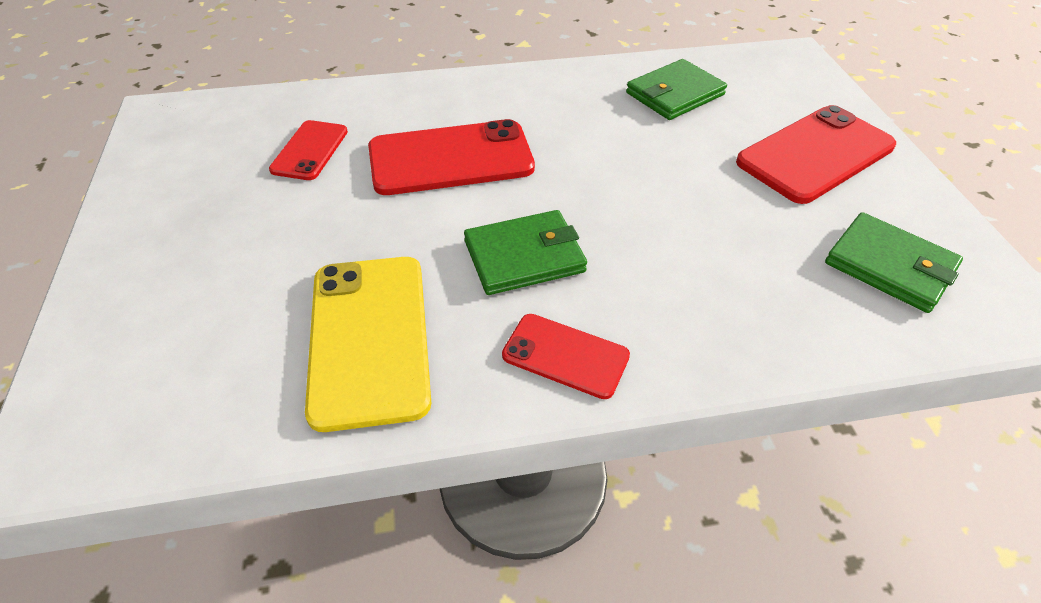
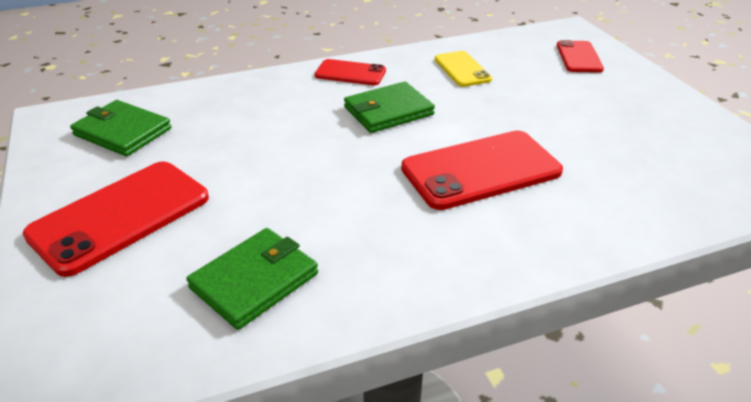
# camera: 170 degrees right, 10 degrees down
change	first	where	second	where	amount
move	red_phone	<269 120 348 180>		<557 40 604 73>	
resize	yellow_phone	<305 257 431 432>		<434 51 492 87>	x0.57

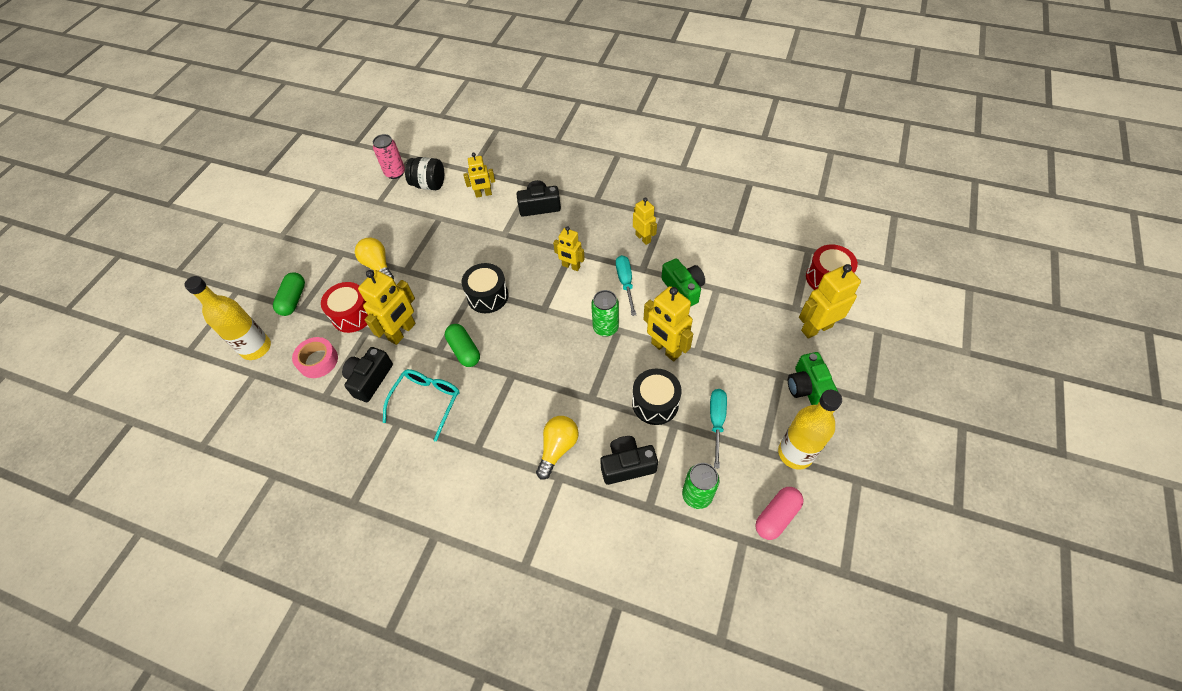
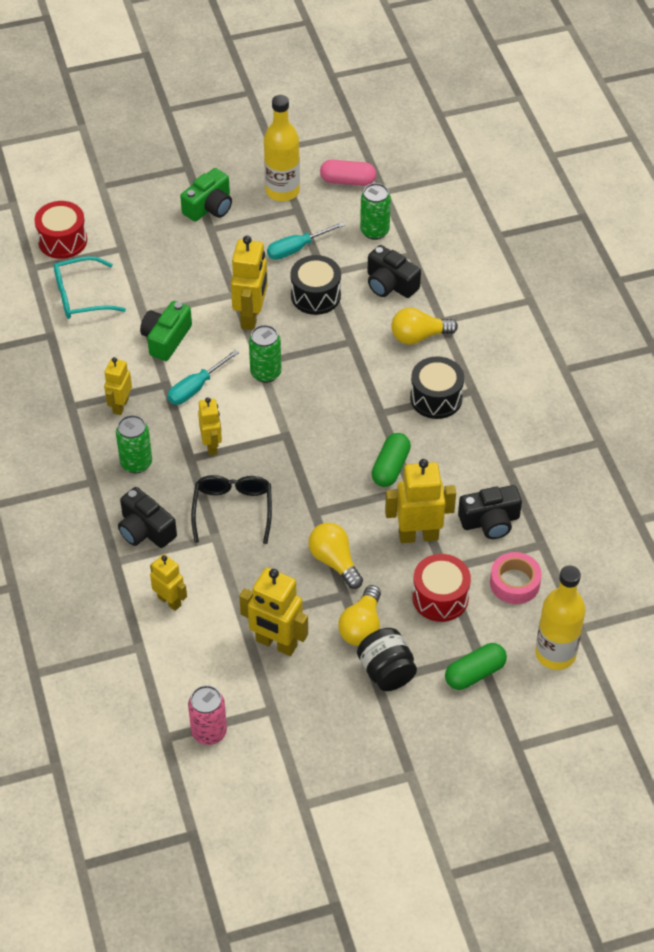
# camera: 130 degrees left, 5 degrees down
change	first	where	second	where	amount
move	turquoise_glasses	<383 369 460 442>		<54 256 126 319>	
move	black_jar	<405 157 444 190>		<357 628 417 691>	
move	black_drum	<461 263 508 313>		<410 356 464 419>	
move	yellow_robot	<799 264 861 338>		<239 568 308 656>	
insert			green_can	<116 415 152 473>	
insert			black_glasses	<191 475 272 544>	
insert			yellow_light_bulb	<309 523 363 589>	

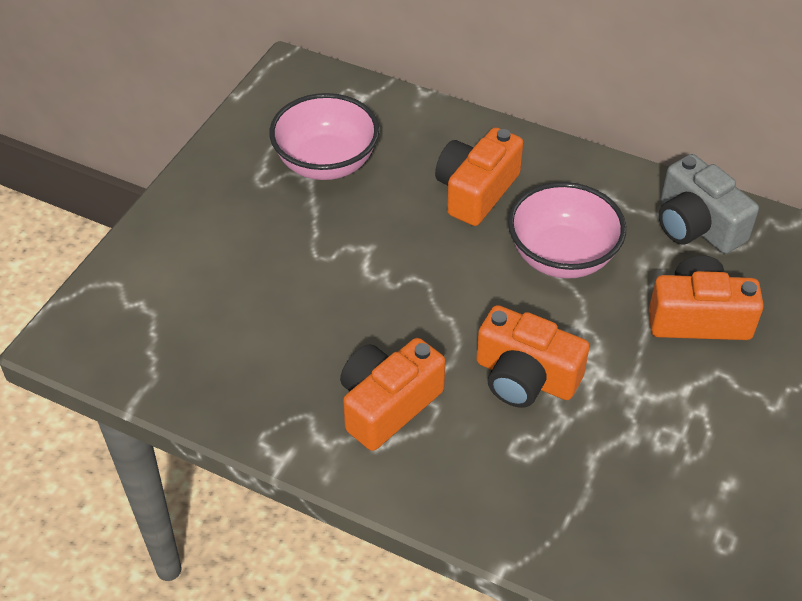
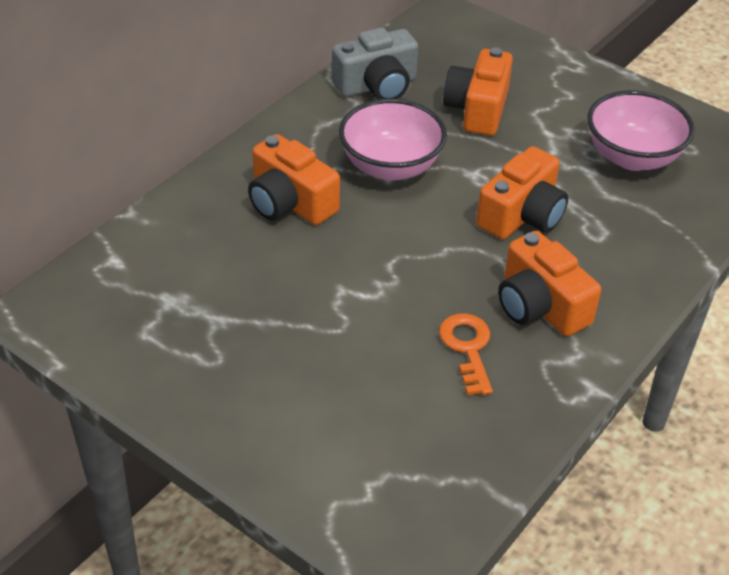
# camera: 80 degrees left, 5 degrees down
change	first	where	second	where	amount
move	pink_bowl	<269 93 379 180>		<587 90 695 171>	
insert			orange_key	<439 314 493 395>	

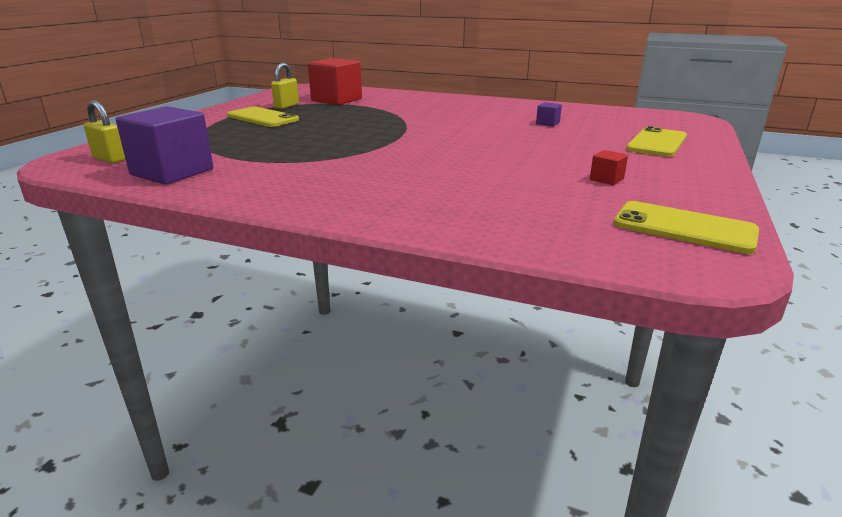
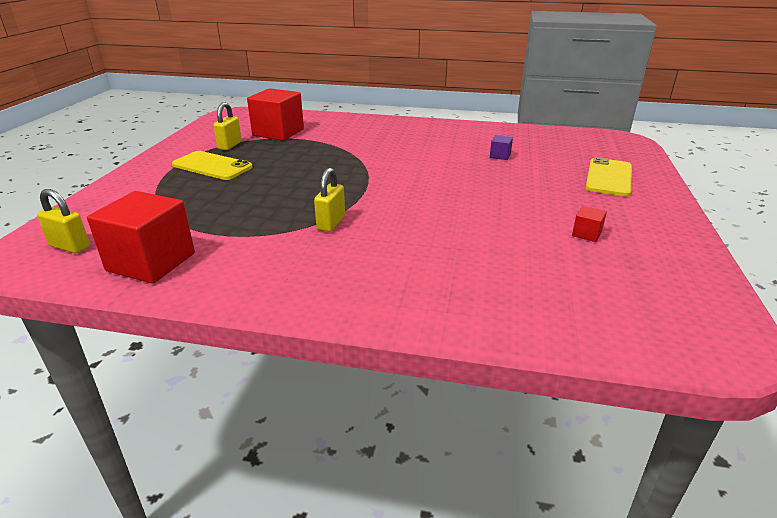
# camera: 10 degrees left, 5 degrees up
change	first	where	second	where	amount
recolor	purple_cube	<116 106 213 185>	red_cube	<87 191 195 284>	
delete	yellow_phone	<614 201 759 254>			
insert			yellow_padlock	<314 168 345 232>	

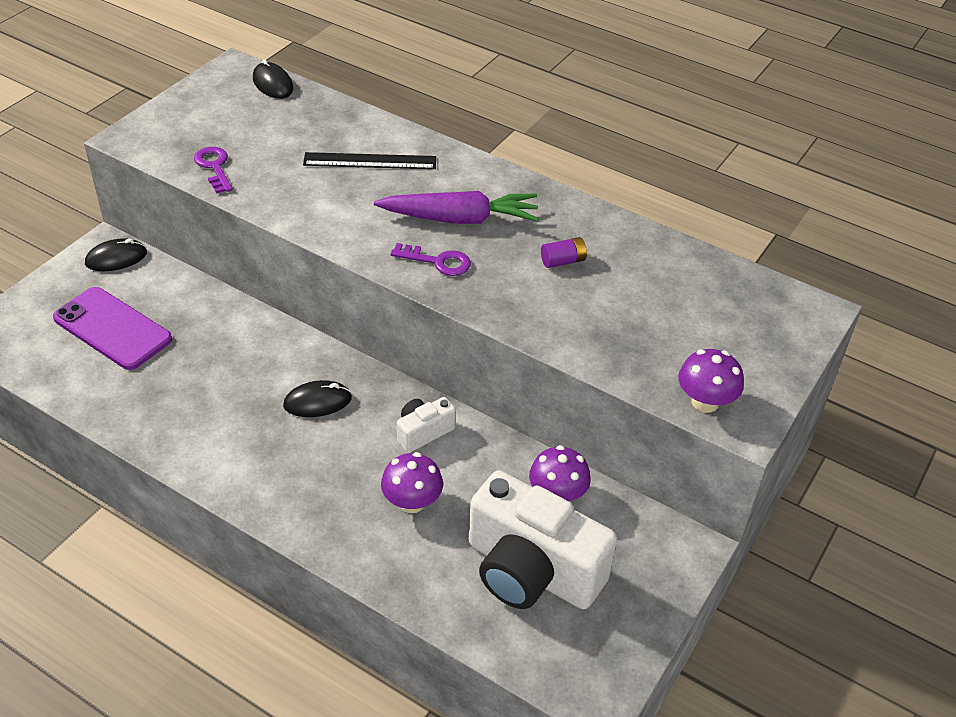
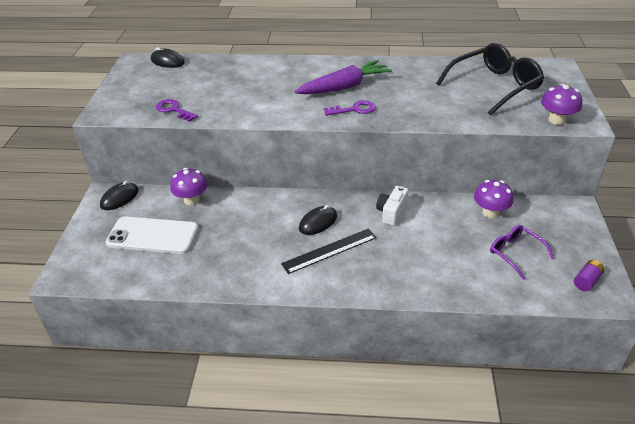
# camera: 25 degrees left, 5 degrees down
change	first	where	second	where	amount
recolor	purple_phone	<53 287 172 370>	white_phone	<106 216 198 254>	
move	black_ruler	<303 152 436 169>		<281 229 377 274>	
move	purple_mushroom	<381 452 443 513>		<170 168 208 205>	
replace	white_camera	<468 470 617 609>	purple_glasses	<490 225 555 280>	
move	purple_battery	<541 237 587 268>		<574 260 605 291>	
insert			black_glasses	<436 43 544 115>	

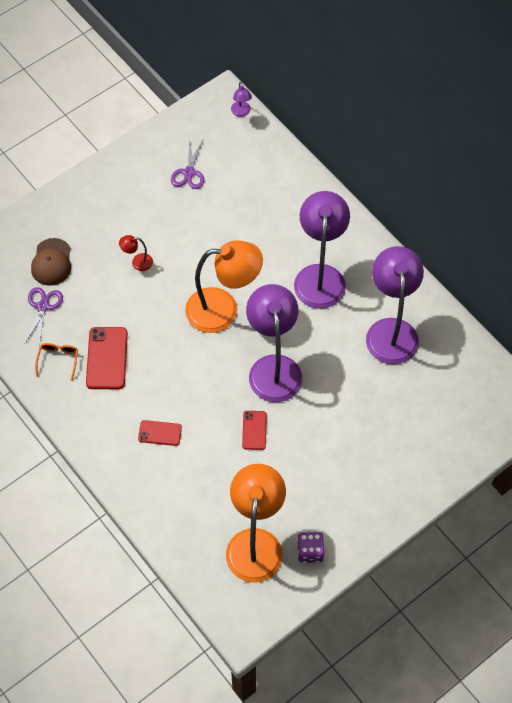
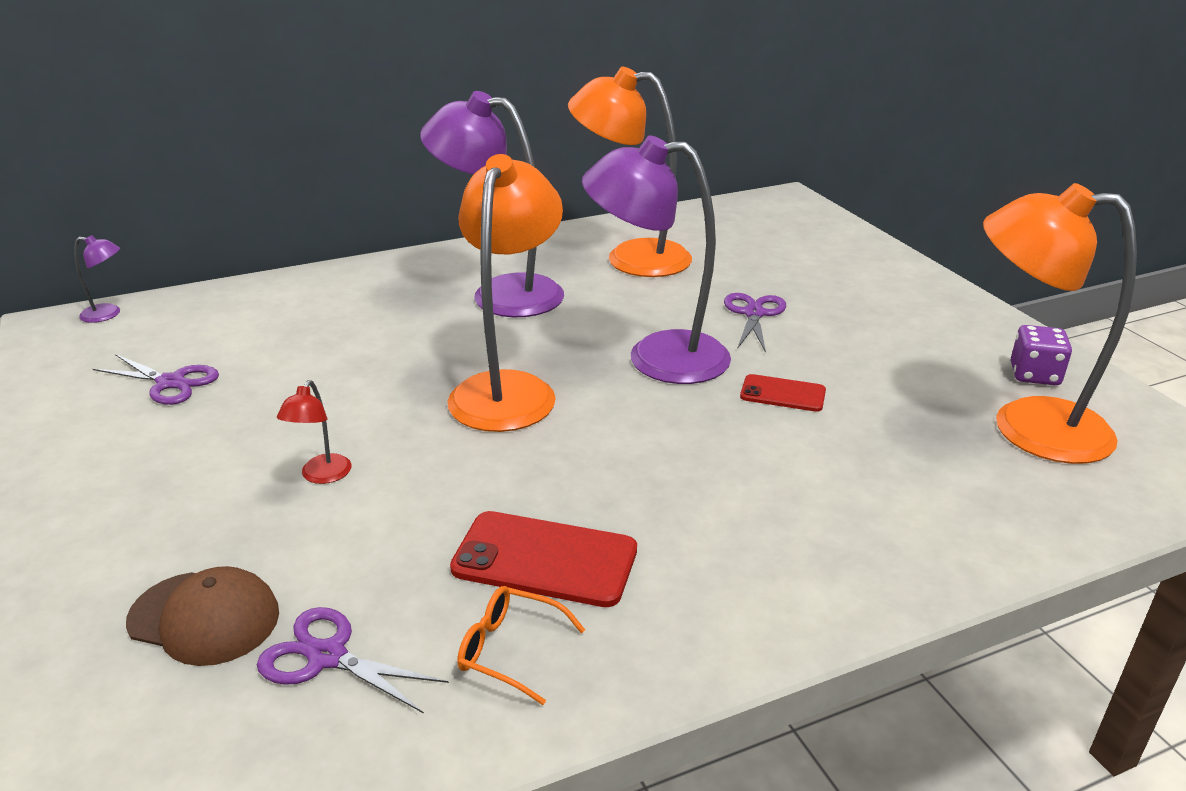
# camera: 75 degrees left, 30 degrees down
change	first	where	second	where	amount
delete	red_phone	<138 420 182 446>			
recolor	purple_lamp	<366 246 424 365>	orange_lamp	<568 67 692 277>	
insert			purple_scissors	<724 293 786 353>	

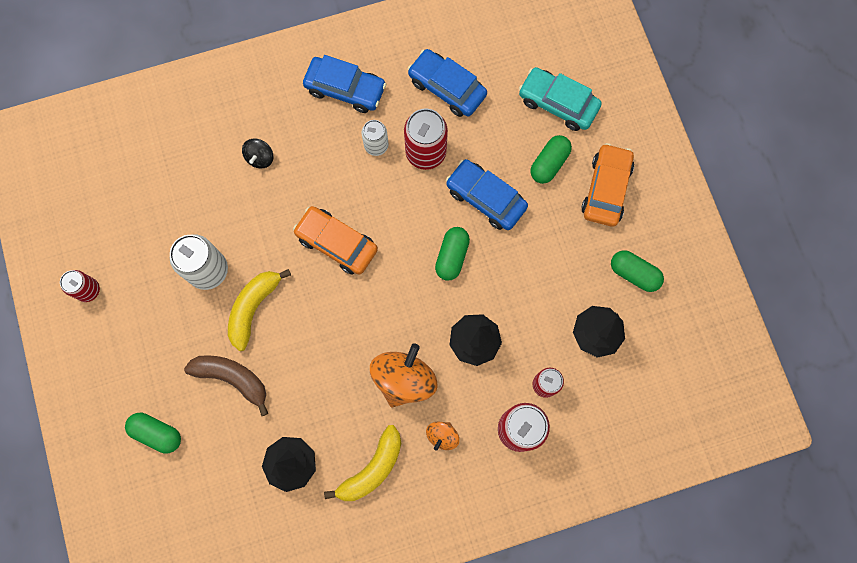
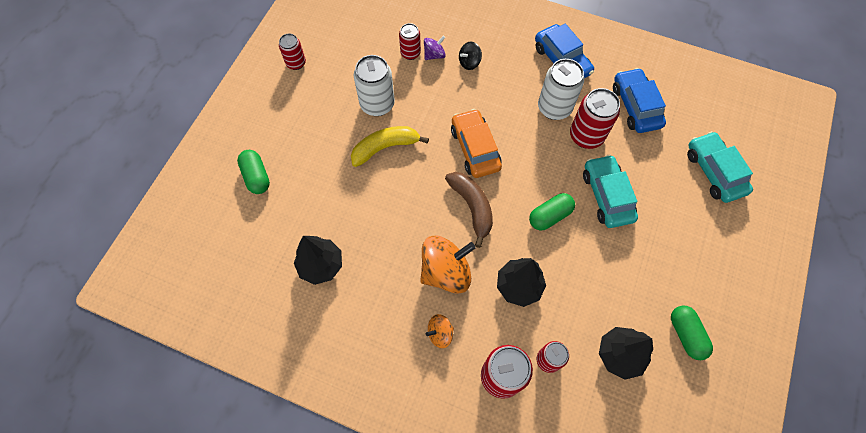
# camera: 40 degrees right, 10 degrees down
change	first	where	second	where	amount
move	brown_banana	<184 355 268 416>		<445 172 493 248>	
delete	yellow_banana	<324 425 401 501>			
resize	white_can	<362 120 389 156>		<538 59 584 120>	x1.66
recolor	blue_car	<446 159 528 230>	turquoise_car	<583 155 638 228>	
delete	green_capsule	<530 135 572 184>			
delete	orange_car	<581 143 634 227>			
insert			red_can	<399 23 421 60>	
insert			purple_spinning_top	<424 36 446 60>	

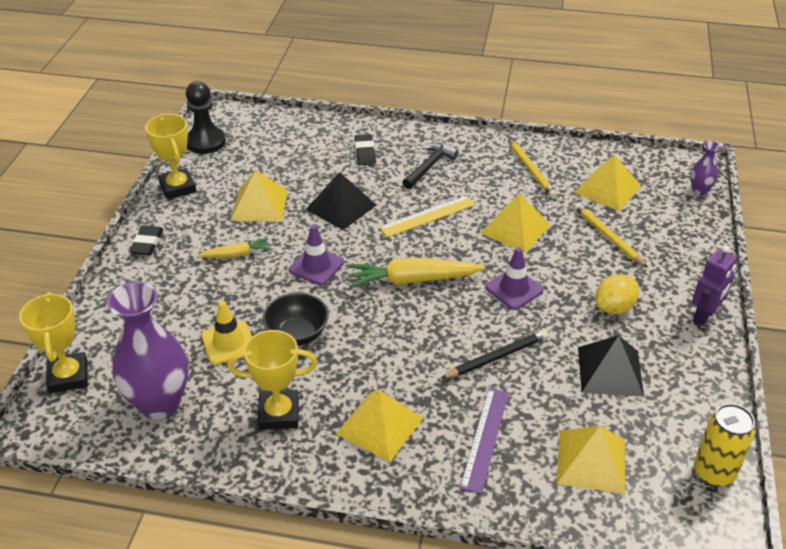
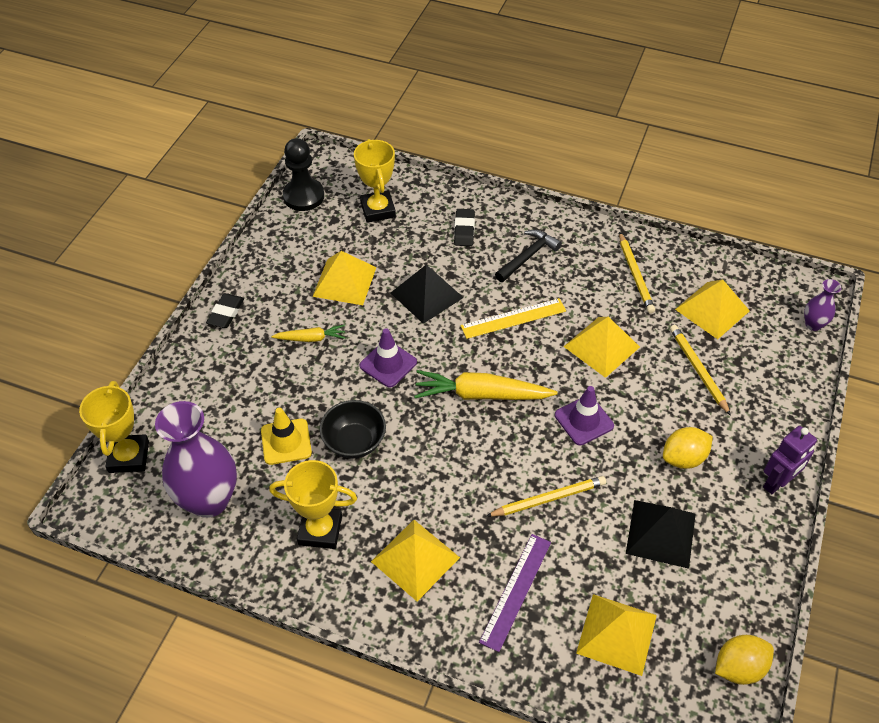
# camera: 10 degrees right, 10 degrees up
change	first	where	second	where	amount
move	yellow_trophy	<145 114 196 200>		<354 139 396 223>	
recolor	black_pencil	<441 330 549 379>	yellow_pencil	<486 476 606 517>	
replace	yellow_can	<694 404 755 487>	yellow_lemon	<715 635 774 685>	

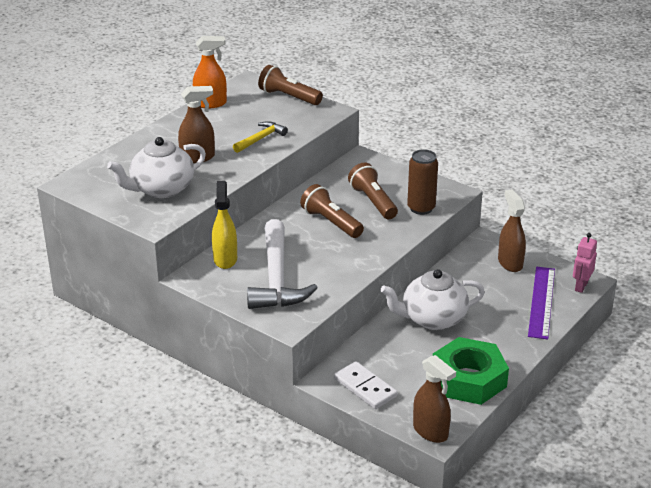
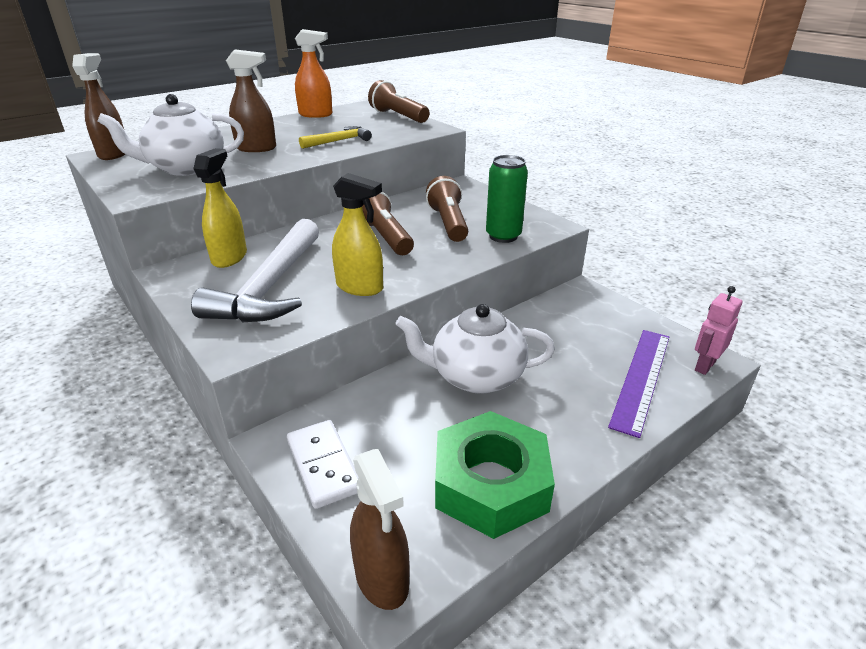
# camera: 15 degrees right, 0 degrees up
change	first	where	second	where	amount
recolor	brown_can	<407 149 438 215>	green_can	<486 155 528 243>	
move	brown_spray_bottle	<498 189 526 272>		<72 53 125 160>	
insert			yellow_spray_bottle	<332 173 383 296>	

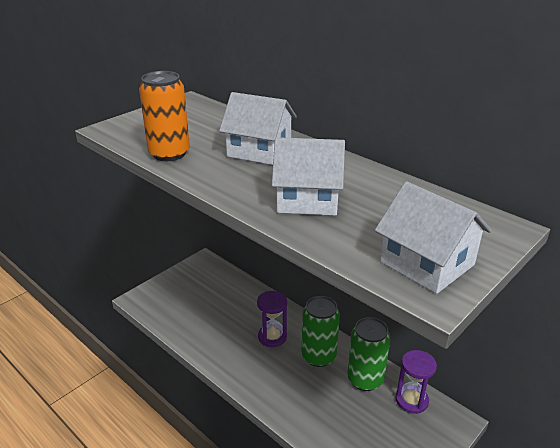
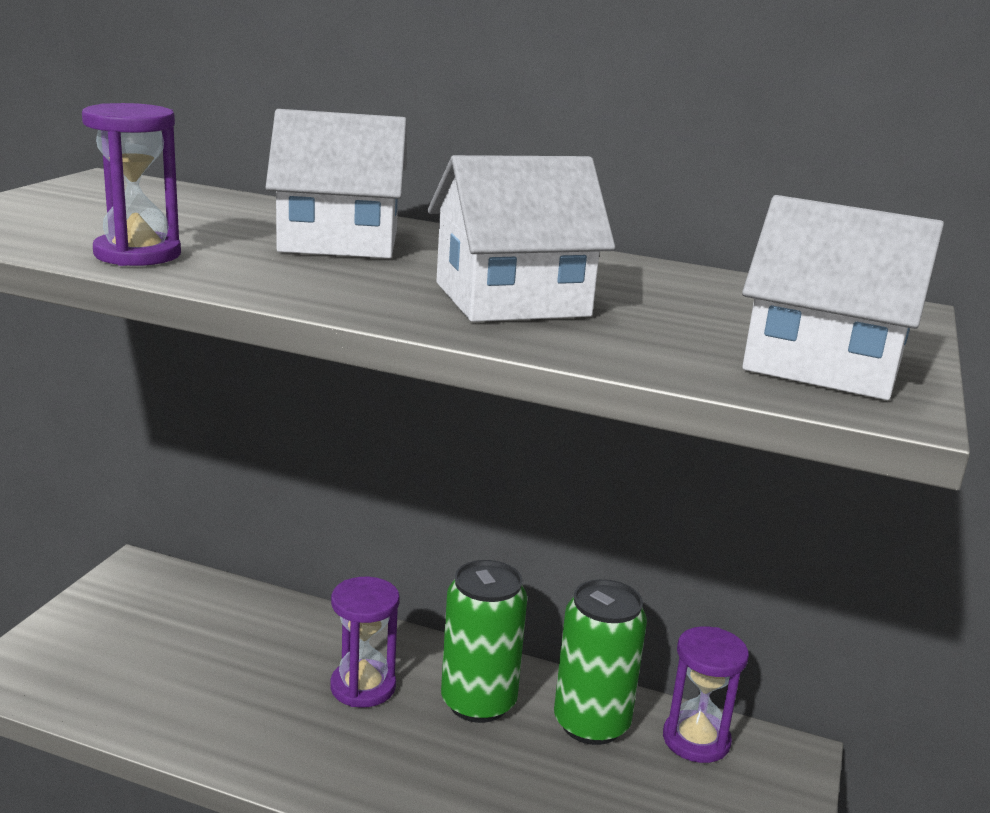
# camera: 25 degrees left, 10 degrees down
change	first	where	second	where	amount
replace	orange_can	<139 71 190 161>	purple_hourglass	<82 103 181 266>	

